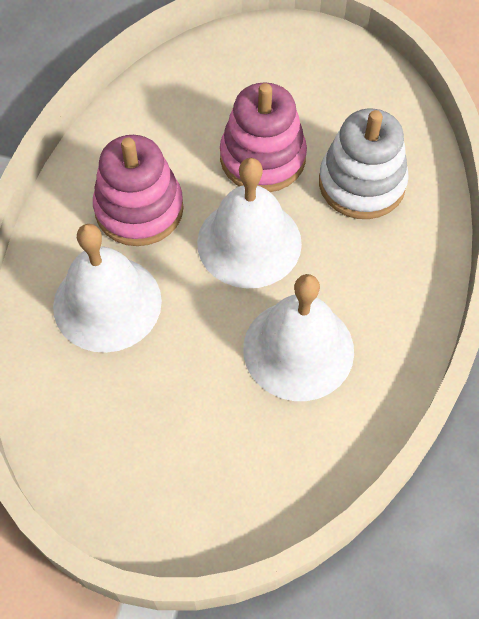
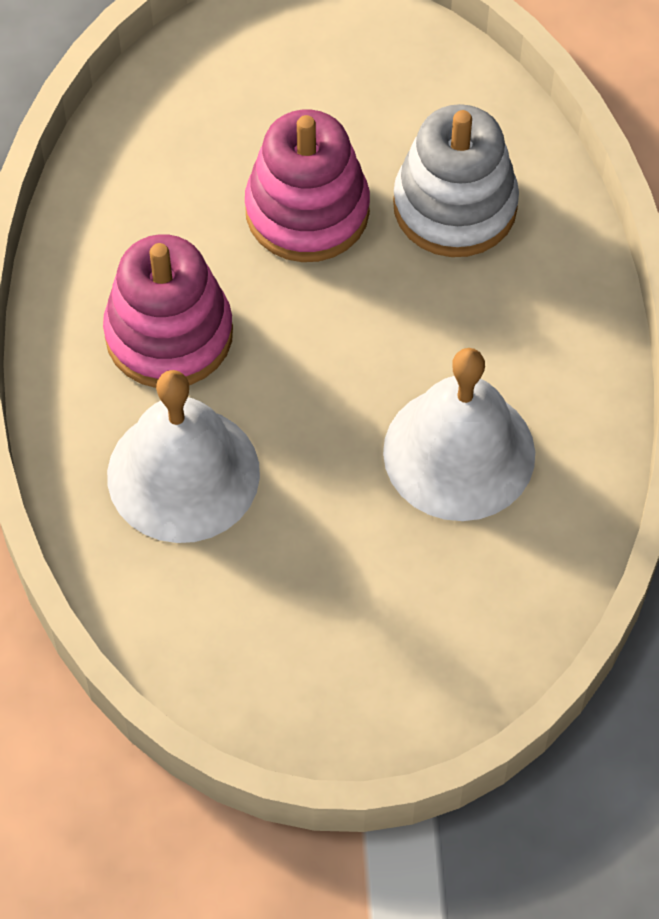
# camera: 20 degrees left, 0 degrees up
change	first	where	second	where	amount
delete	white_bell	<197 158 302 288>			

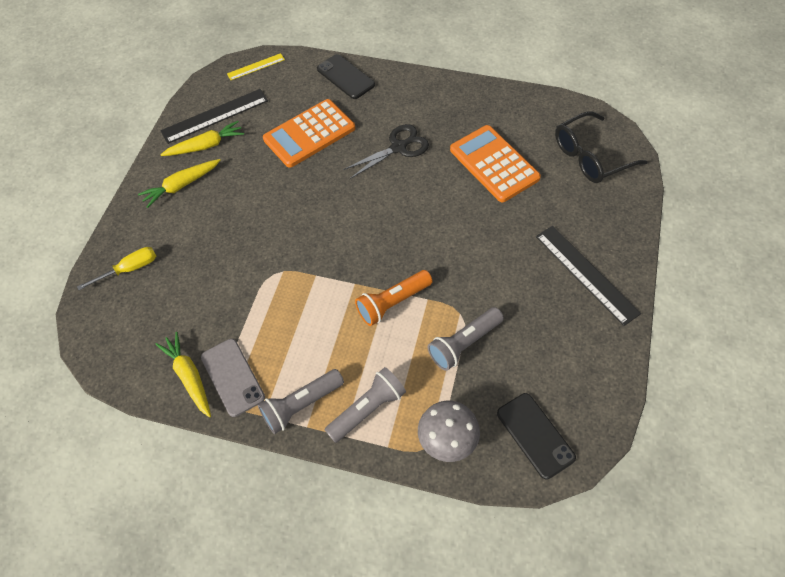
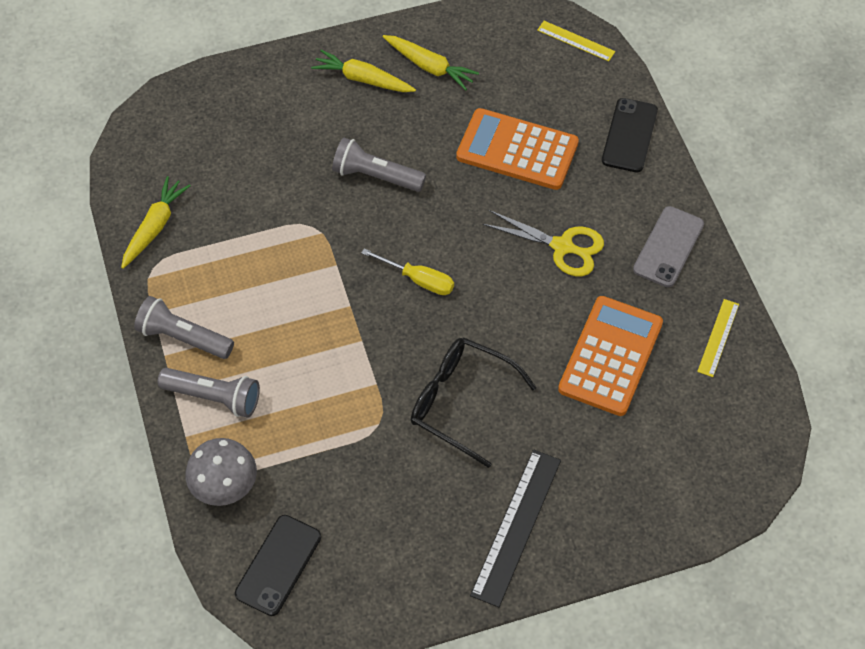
# camera: 55 degrees right, 0 degrees up
change	first	where	second	where	amount
move	yellow_screwdriver	<77 247 156 290>		<361 248 454 295>	
delete	black_ruler	<160 89 268 144>			
move	grey_phone	<201 339 265 417>		<633 206 704 287>	
recolor	black_scissors	<343 124 429 179>	yellow_scissors	<482 210 604 276>	
delete	orange_flashlight	<355 270 433 326>			
move	grey_flashlight	<428 307 504 371>		<332 137 426 192>	
move	black_glasses	<555 111 647 183>		<411 337 537 468>	
insert			yellow_ruler	<697 299 739 377>	

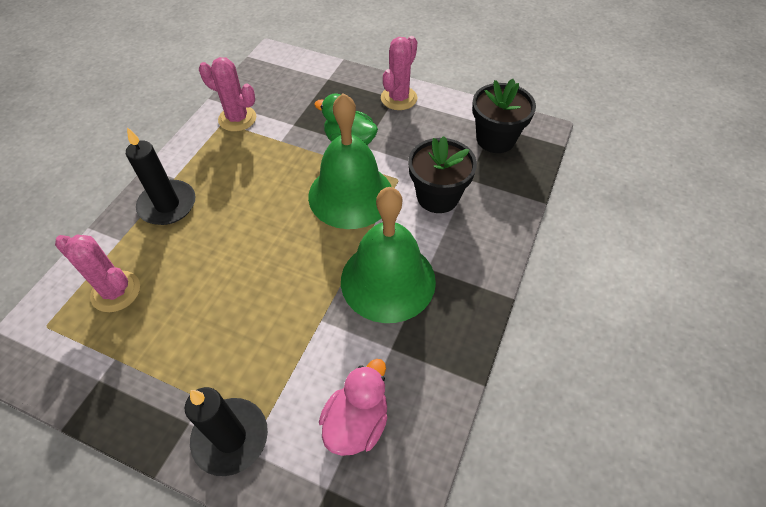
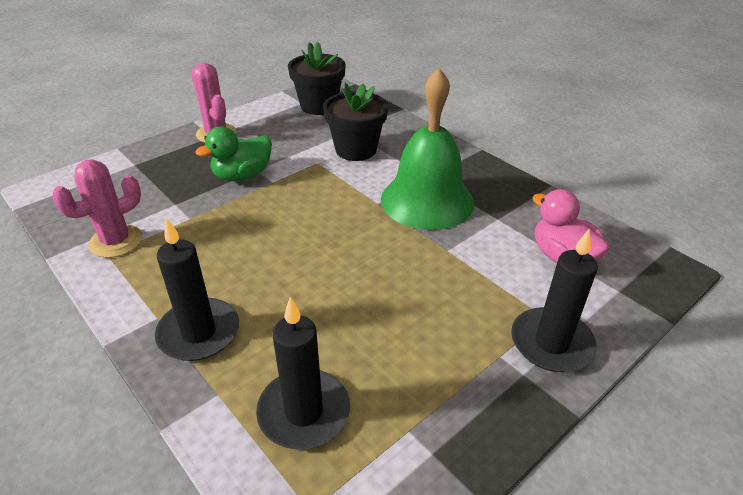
# camera: 65 degrees left, 15 degrees down
change	first	where	second	where	amount
replace	pink_cactus	<55 235 140 312>	black_candle	<256 297 350 449>	
delete	green_bell	<308 93 391 229>			

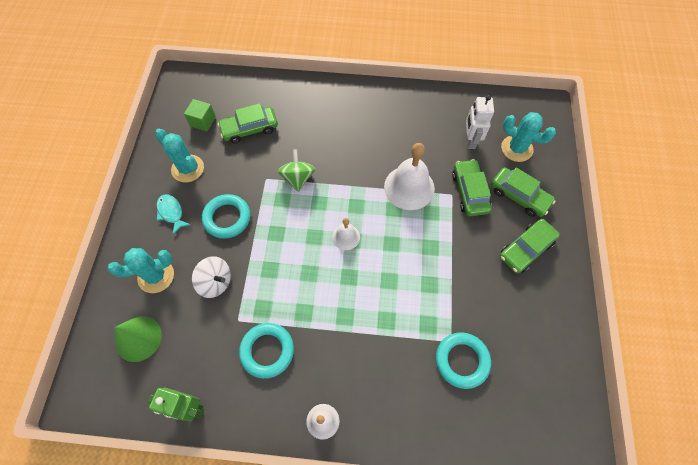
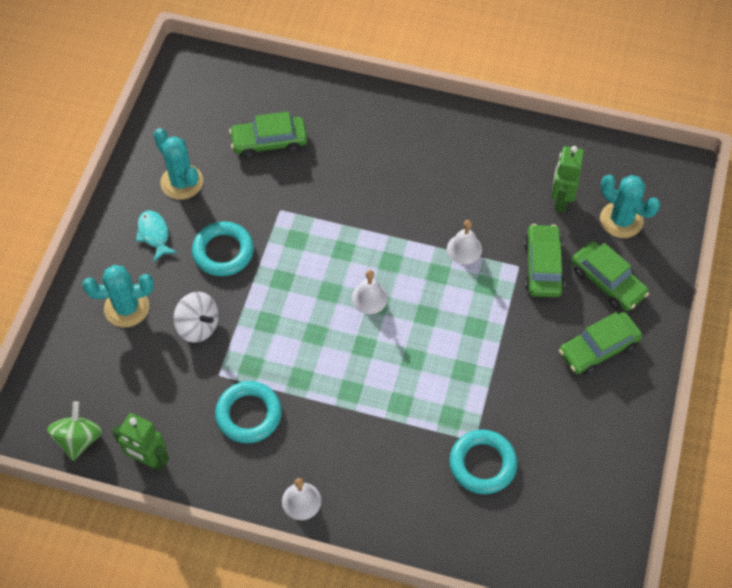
# camera: 10 degrees right, 5 degrees down
change	first	where	second	where	amount
delete	green_cone	<114 316 162 362>			
delete	green_cube	<184 99 216 131>			
move	green_spinning_top	<278 149 315 192>		<47 402 102 461>	
resize	white_bell	<384 143 435 210>		<447 220 482 265>	x0.53
recolor	white_robot	<466 95 494 149>	green_robot	<551 146 584 212>	

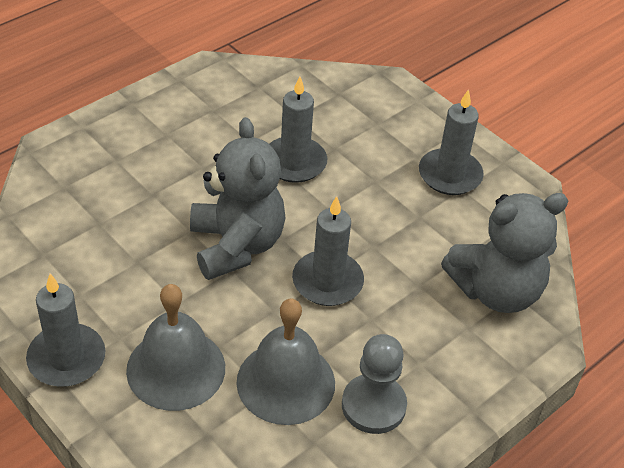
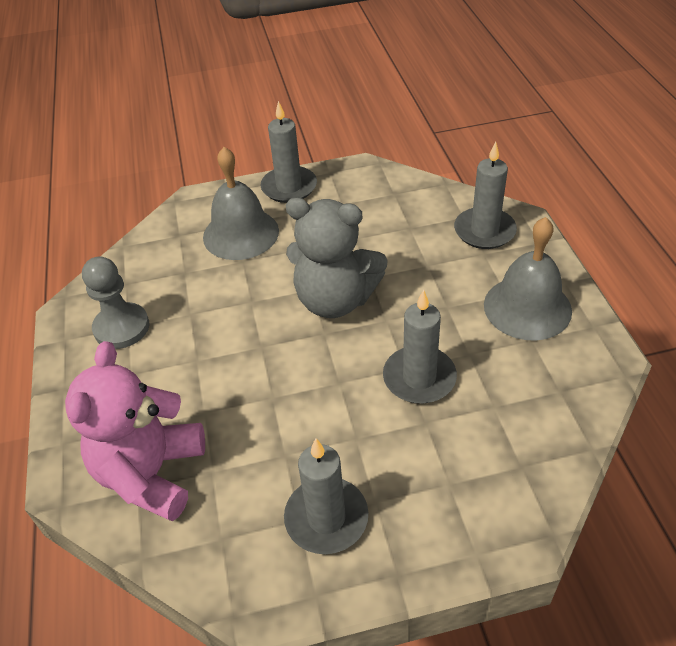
# camera: 125 degrees right, 0 degrees up
change	first	where	second	where	amount
move	grey_bell	<236 298 335 425>		<484 217 572 341>	
move	grey_candle	<292 196 364 306>		<454 142 517 249>	
recolor	grey_teddy_bear	<441 193 568 313>	pink_teddy_bear	<65 341 205 521>	

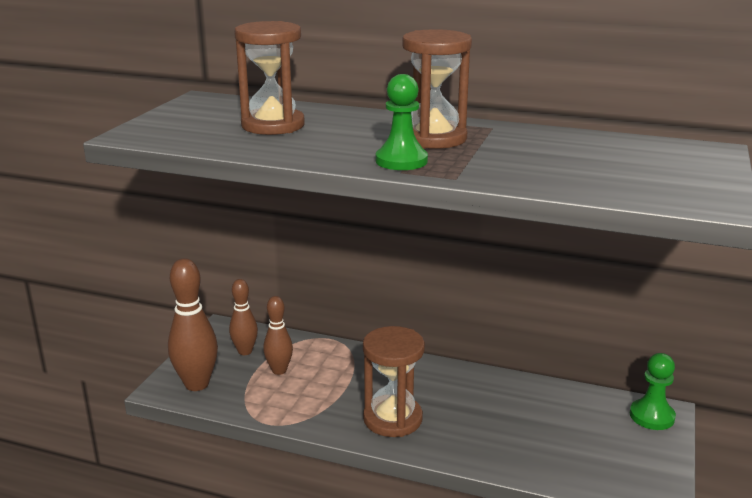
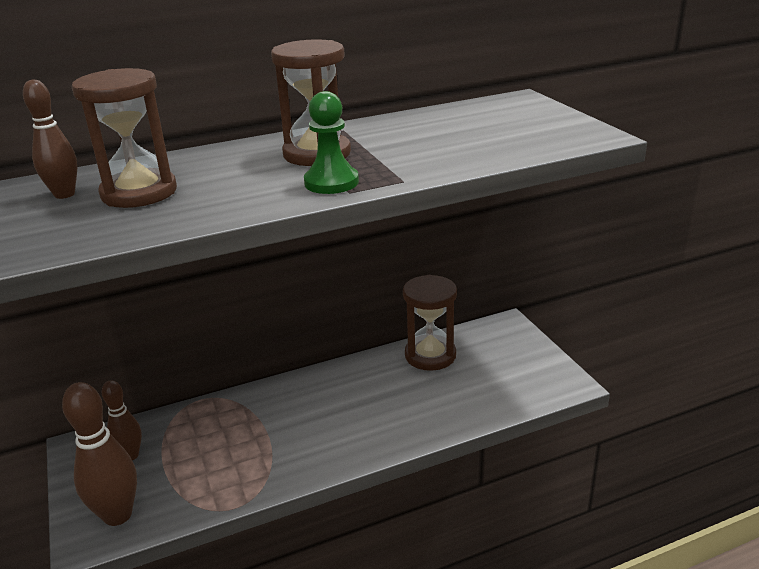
# camera: 40 degrees left, 5 degrees up
change	first	where	second	where	amount
move	brown_bowling_pin	<263 296 293 375>		<23 80 77 199>	
move	brown_hourglass	<363 326 425 437>		<403 275 457 371>	
delete	green_pawn	<630 353 676 430>			

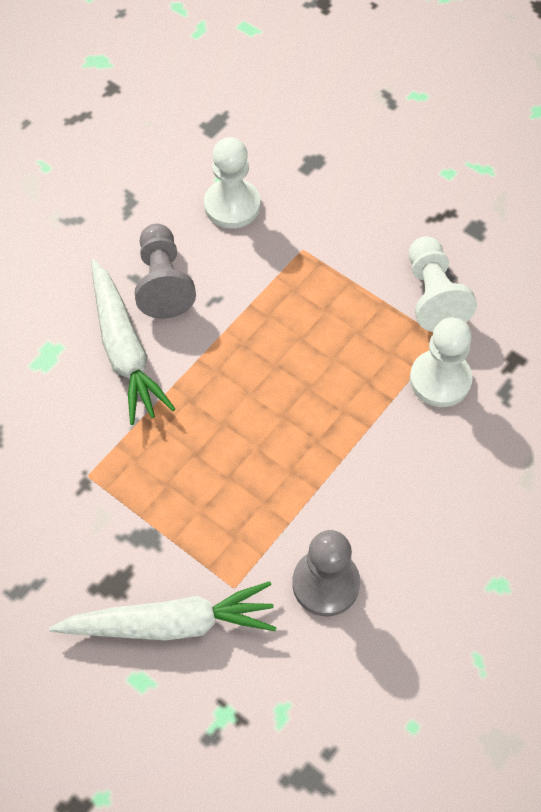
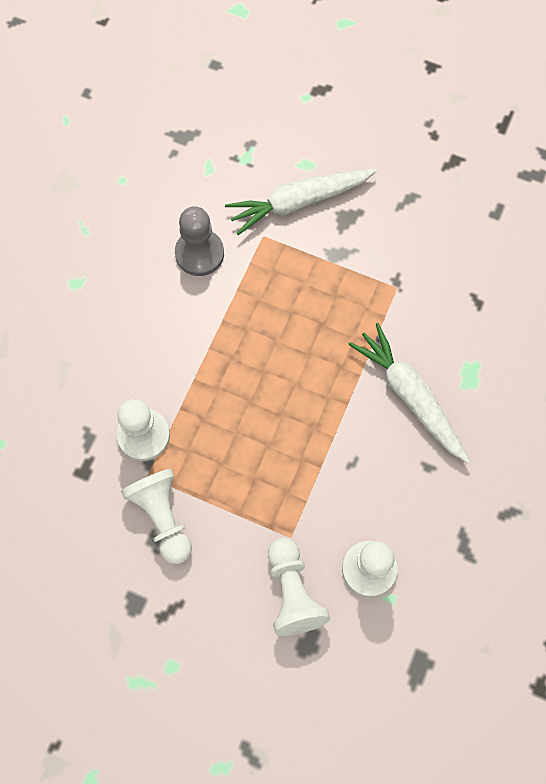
# camera: 165 degrees right, 10 degrees up
change	first	where	second	where	amount
delete	grey_pawn	<135 223 196 319>			
insert			white_pawn	<268 538 330 636>	

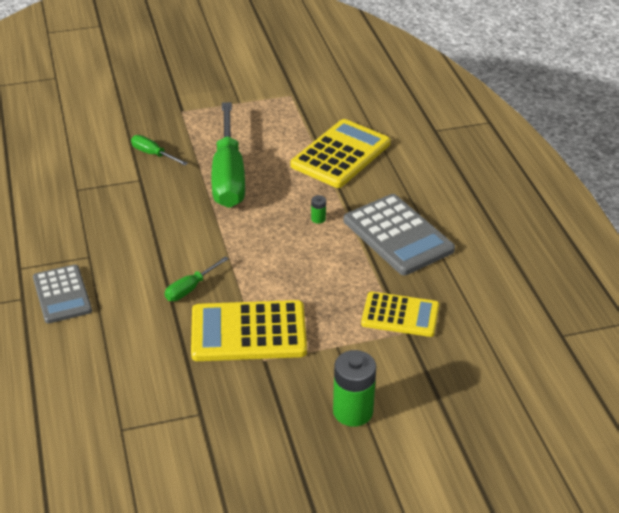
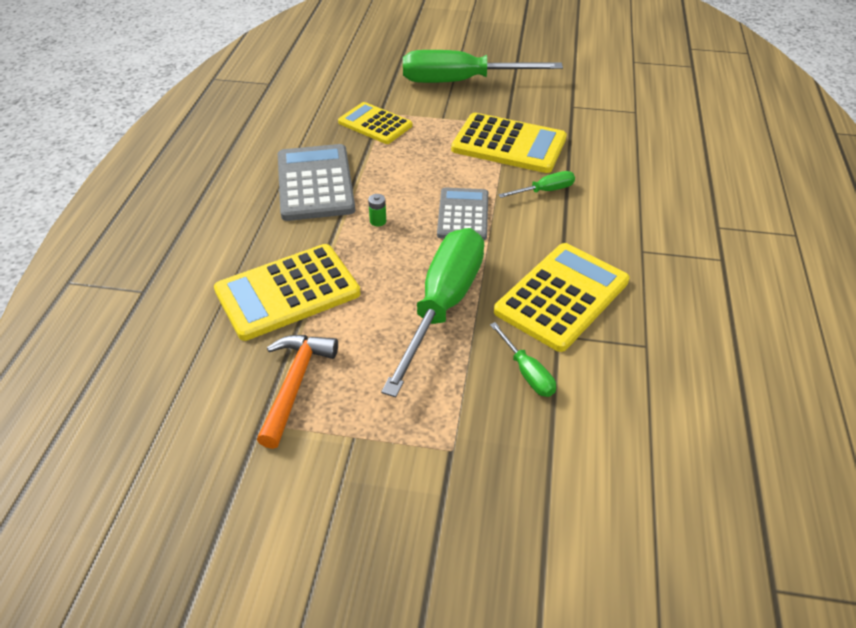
# camera: 155 degrees left, 5 degrees up
change	first	where	second	where	amount
move	grey_calculator	<33 265 92 323>		<437 187 488 240>	
replace	green_battery	<333 350 376 427>	green_screwdriver	<403 50 563 83>	
insert			orange_hammer	<257 335 338 449>	
insert			yellow_calculator	<494 243 630 352>	

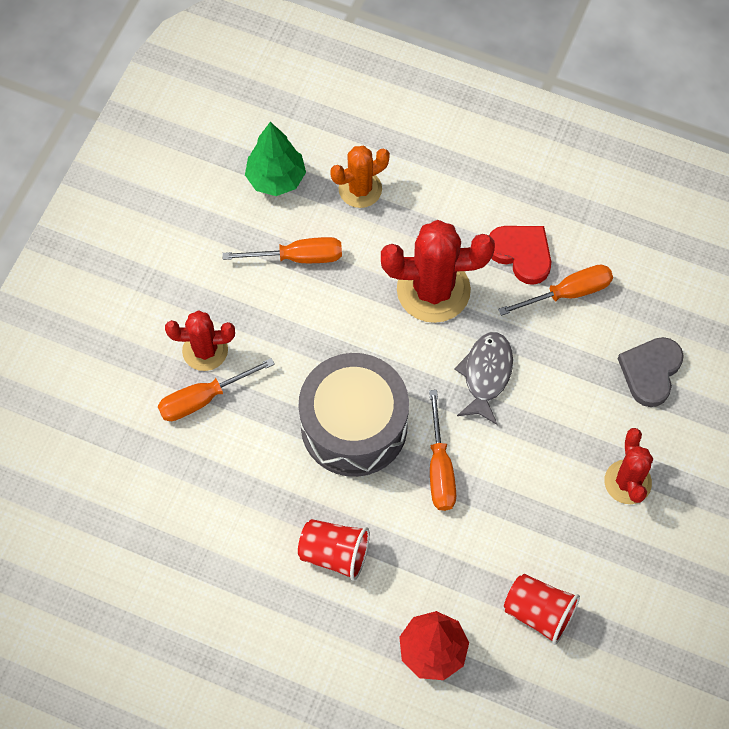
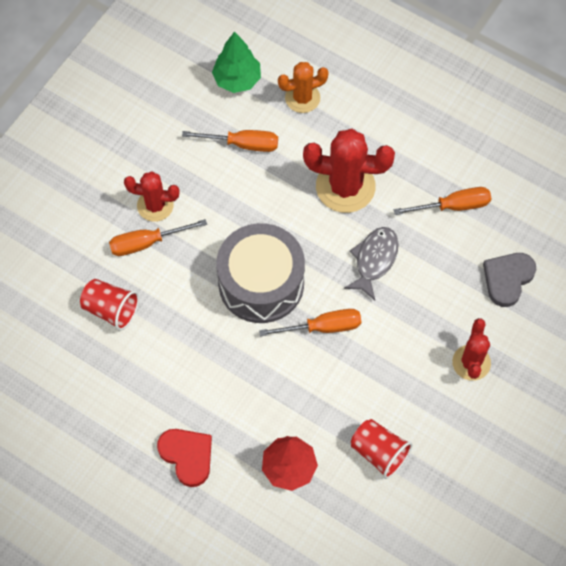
# camera: 10 degrees right, 0 degrees up
change	first	where	second	where	amount
move	red_cup	<298 519 370 581>		<80 279 139 331>	
rotate	orange_screwdriver	<429 390 456 511>		<259 309 361 336>	105 degrees counterclockwise
move	red_heart	<489 226 551 285>		<157 429 212 487>	

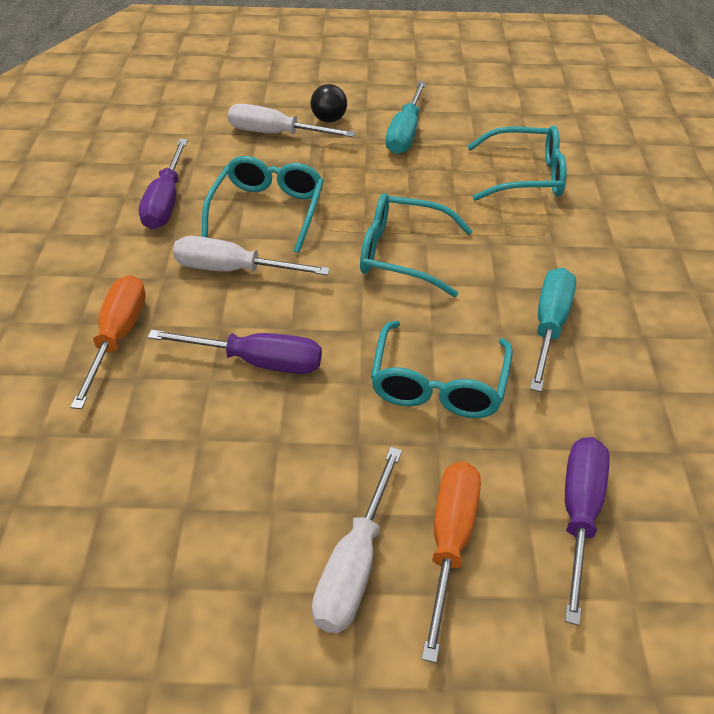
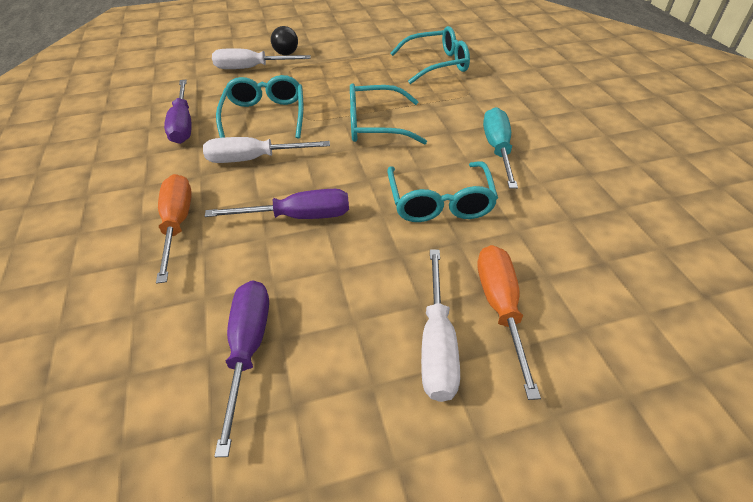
# camera: 15 degrees left, 0 degrees up
change	first	where	second	where	amount
delete	turquoise_screwdriver	<386 81 426 154>			
move	purple_screwdriver	<565 437 610 626>		<214 280 269 457>	

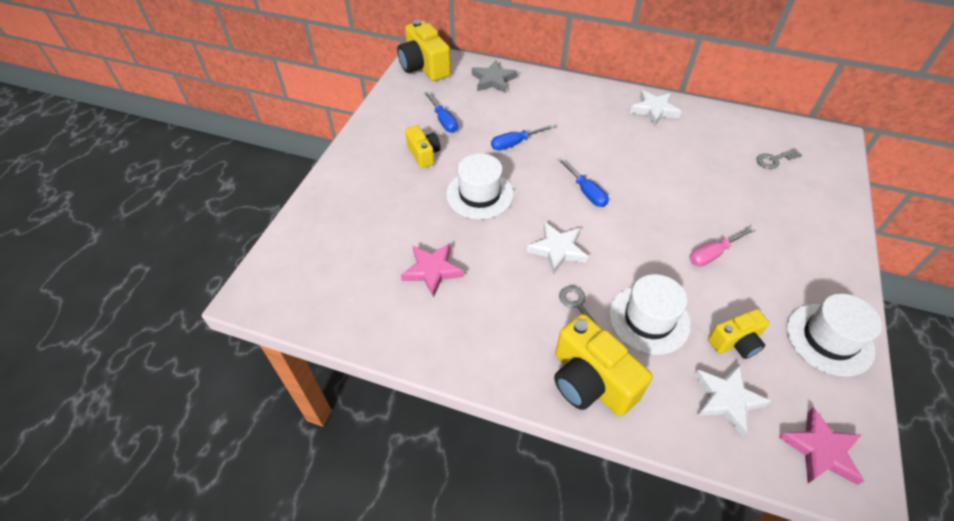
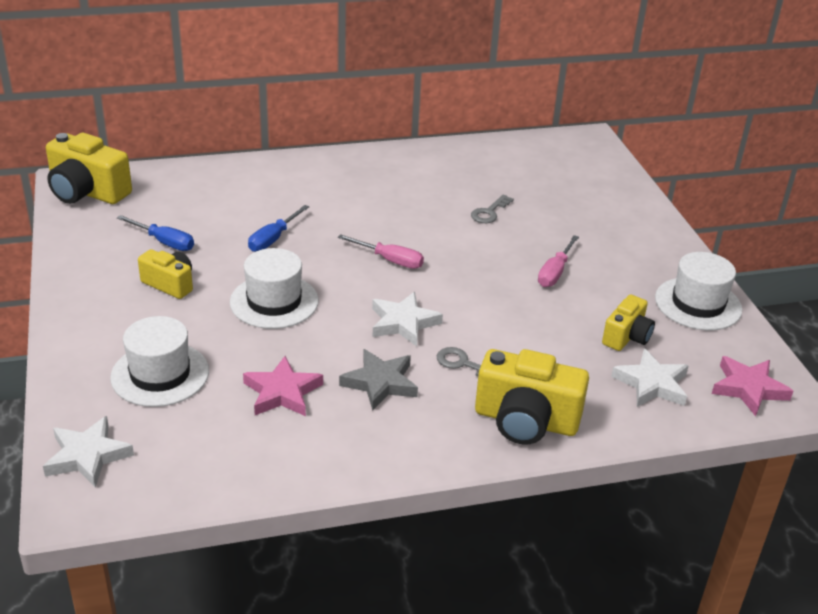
# camera: 35 degrees left, 15 degrees down
change	first	where	second	where	amount
move	grey_star	<472 60 517 93>		<339 349 418 411>	
recolor	blue_screwdriver	<557 158 609 207>	pink_screwdriver	<338 234 424 269>	
move	white_hat	<609 274 691 355>		<110 316 209 407>	
move	white_star	<630 90 682 126>		<43 416 134 488>	
move	grey_key	<756 148 802 169>		<471 195 514 223>	

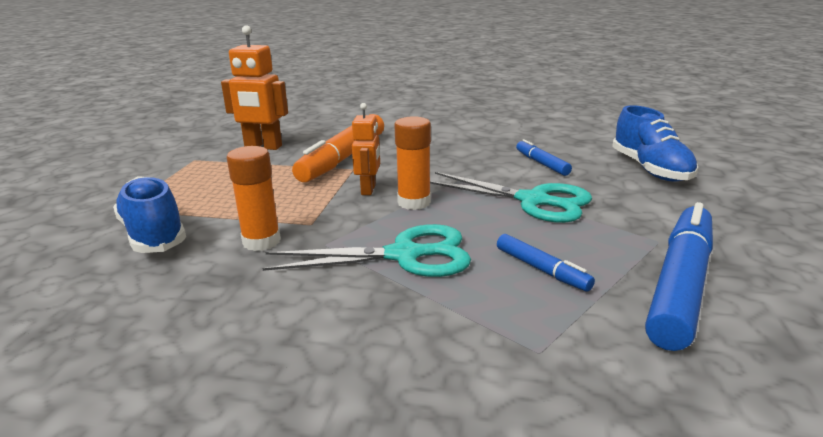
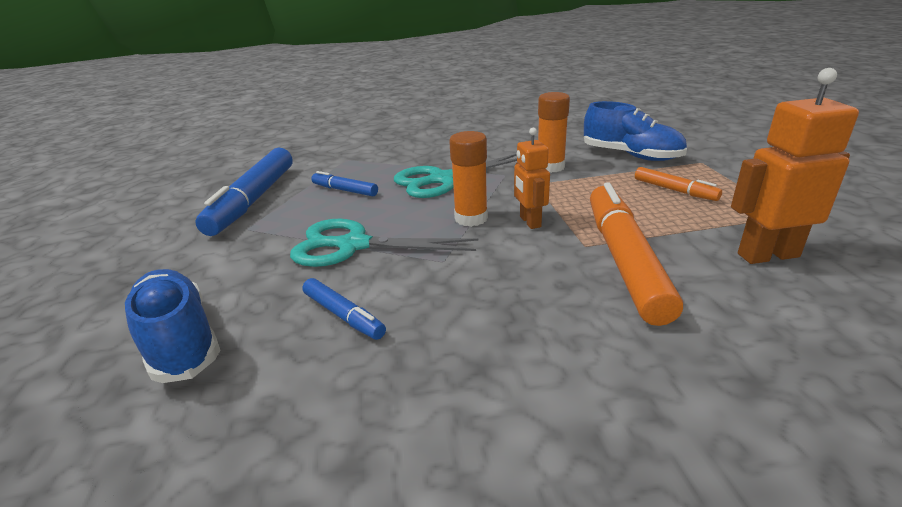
# camera: 160 degrees right, 5 degrees up
change	first	where	second	where	amount
insert			orange_marker	<635 167 722 201>	

